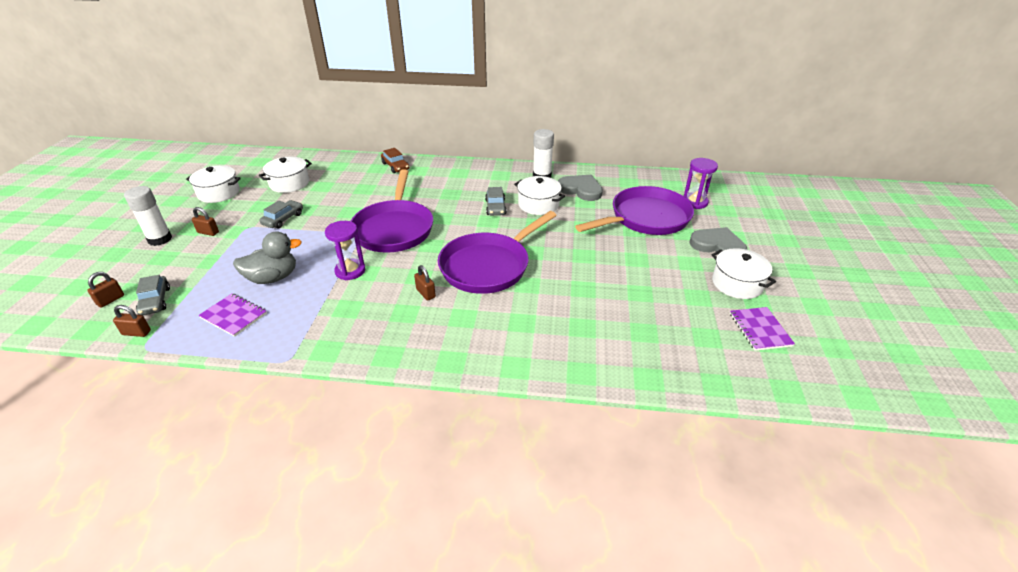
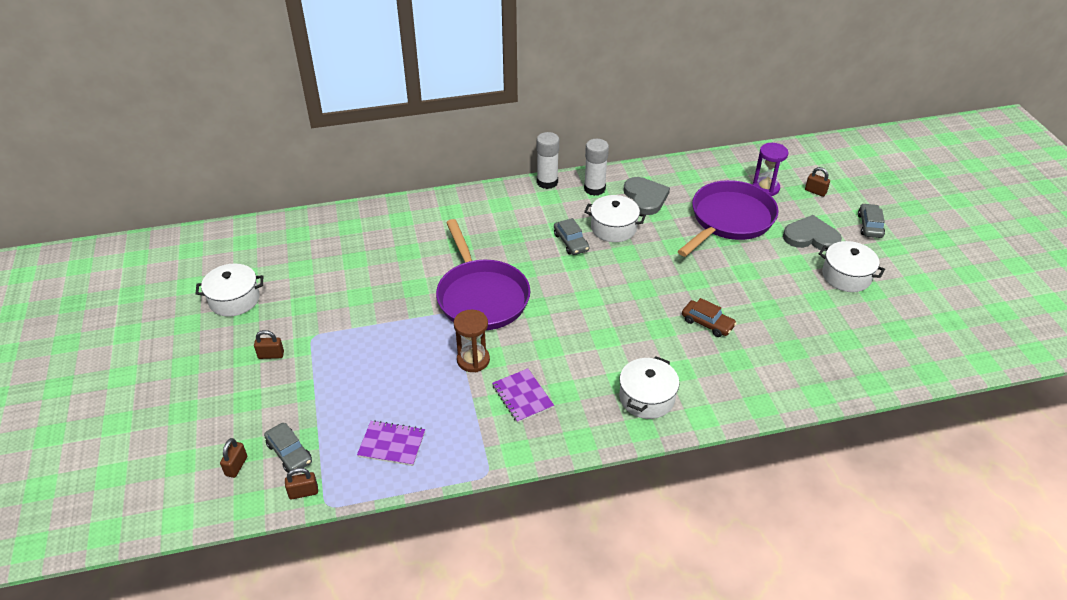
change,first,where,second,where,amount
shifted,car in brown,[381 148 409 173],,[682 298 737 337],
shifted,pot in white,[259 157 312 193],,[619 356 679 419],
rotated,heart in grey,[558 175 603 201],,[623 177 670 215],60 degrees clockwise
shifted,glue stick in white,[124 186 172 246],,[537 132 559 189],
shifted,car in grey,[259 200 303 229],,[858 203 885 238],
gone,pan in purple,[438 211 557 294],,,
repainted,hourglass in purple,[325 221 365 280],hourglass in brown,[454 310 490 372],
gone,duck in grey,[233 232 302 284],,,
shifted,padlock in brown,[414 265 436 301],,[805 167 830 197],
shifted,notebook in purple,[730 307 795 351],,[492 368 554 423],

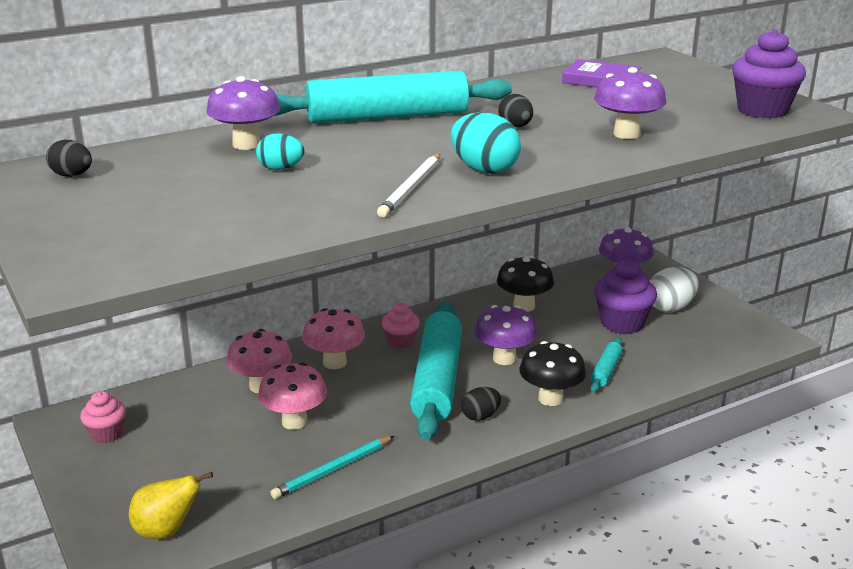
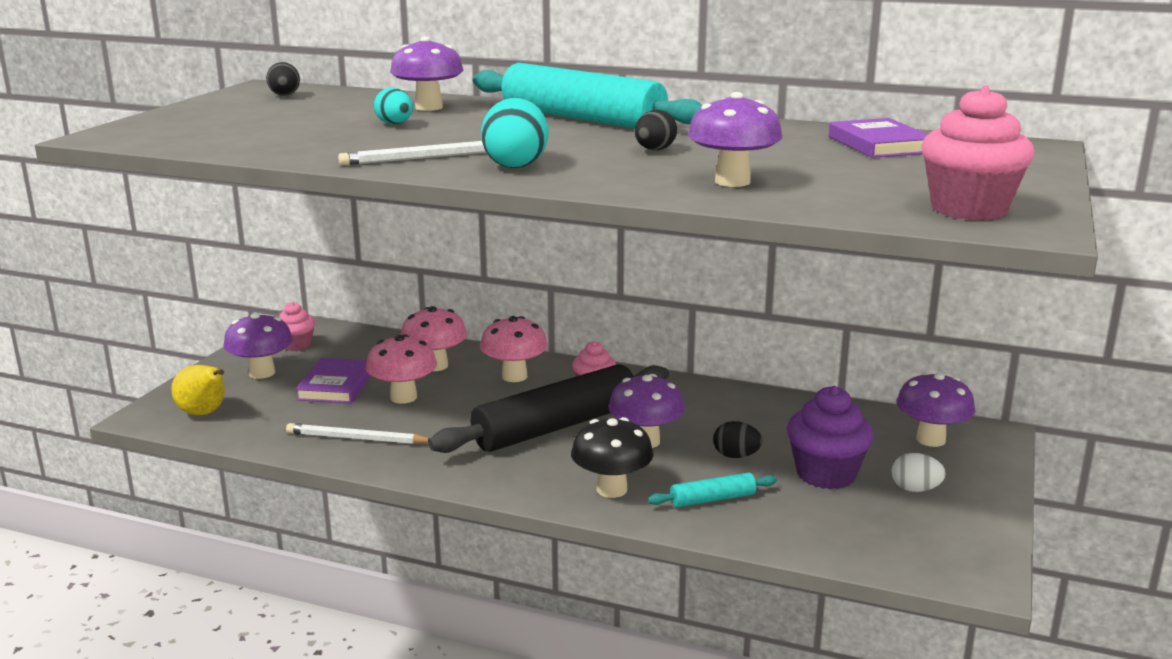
change,first,where,second,where,amount
repainted,cupcake in purple,[732 29 806 118],cupcake in pink,[921 85 1035 220],
gone,mushroom in black,[497 256 554 312],,,
scaled,egg in white,[650 267 698 312],,[892 453 946 492],x0.63
repainted,rolling pin in turquoise,[410 302 462 440],rolling pin in black,[429 364 669 453],
shifted,egg in black,[461 387 501 421],,[713 421 762 458],
repainted,pencil in turquoise,[270 436 394 499],pencil in white,[286 423 430 444],
new,,,mushroom in purple,[223 313 293 379],
new,,,book in purple,[295 358 371 404],

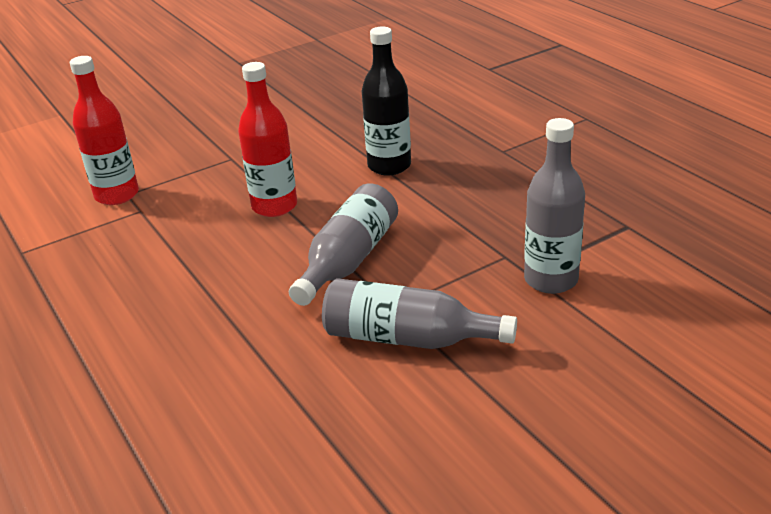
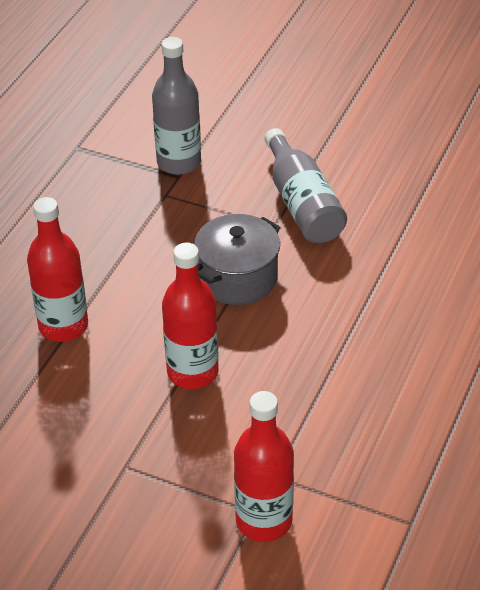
change,first,where,second,where,amount
repainted,bottle in black,[362 26 411 175],bottle in red,[27 197 88 342],
swapped,bottle in grey,[289 183 398 306],pot in grey,[194 214 281 305],

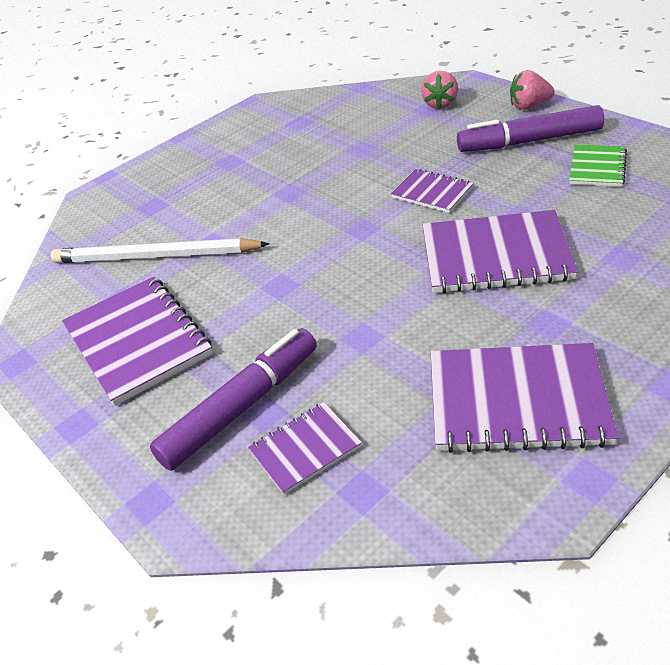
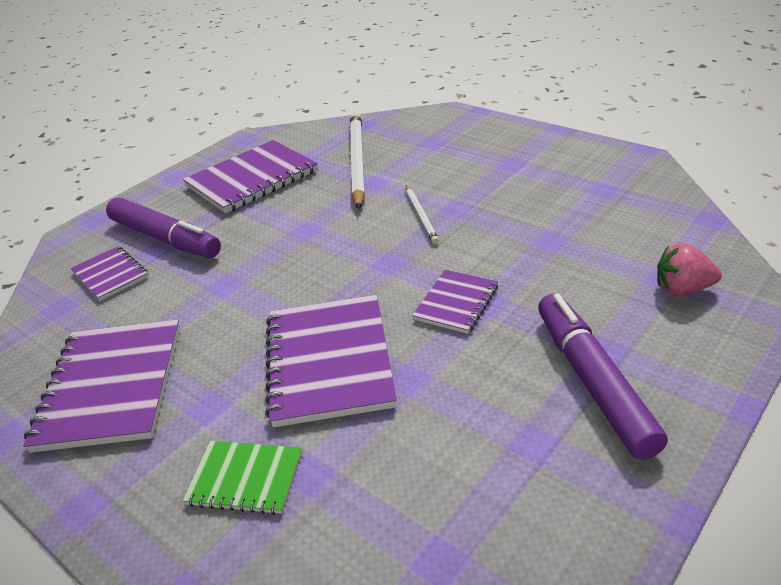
change,first,where,second,where,amount
gone,strawberry in pink,[510 70 555 110],,,
shifted,notebook in green,[569 144 627 187],,[183 441 302 515],
new,,,pencil in white,[406 185 439 244],

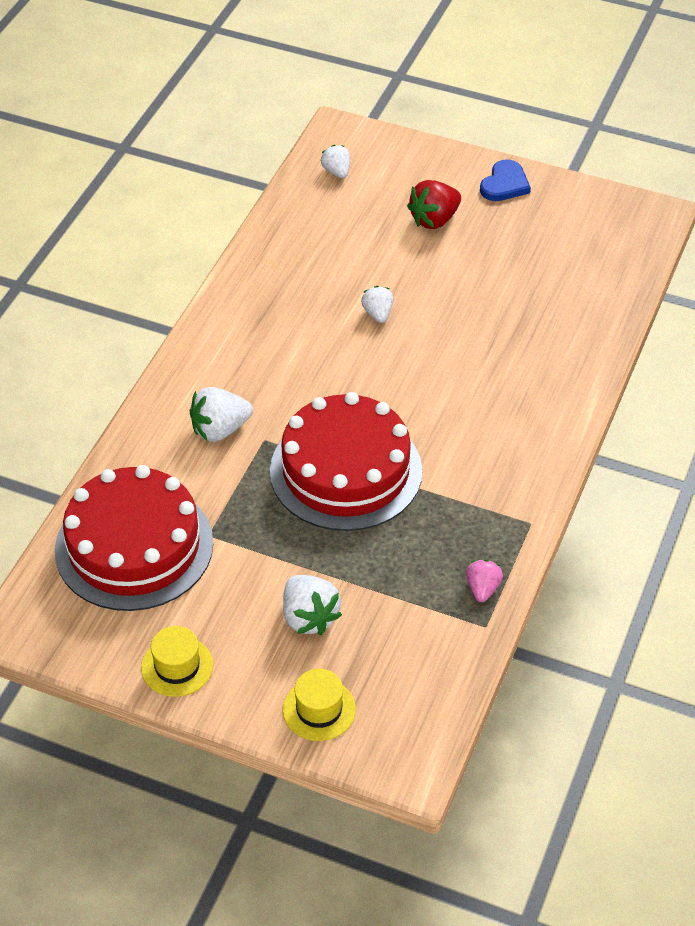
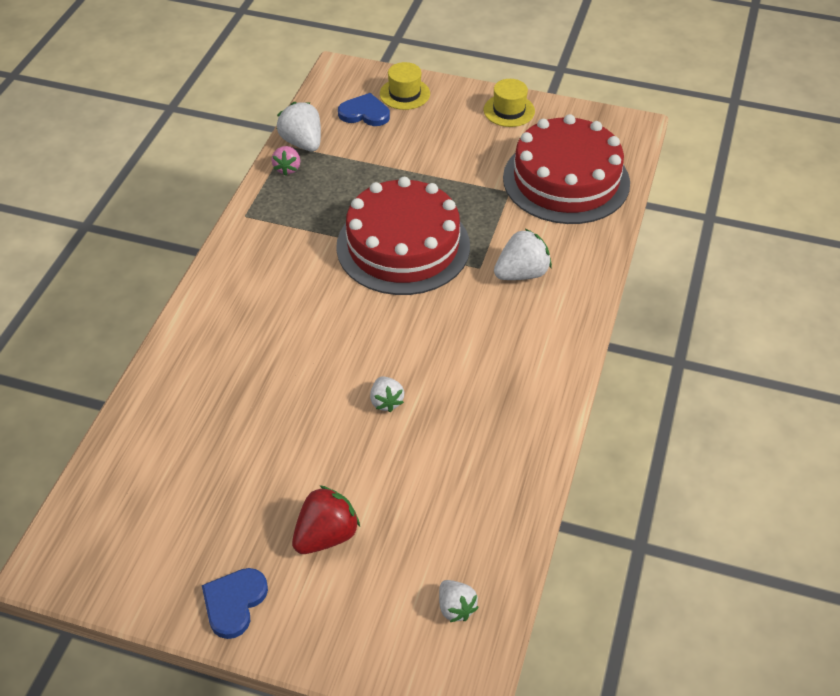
change,first,where,second,where,amount
shifted,strawberry in white,[283 575 342 635],,[277 102 321 151],
new,,,heart in blue,[338 93 390 126],

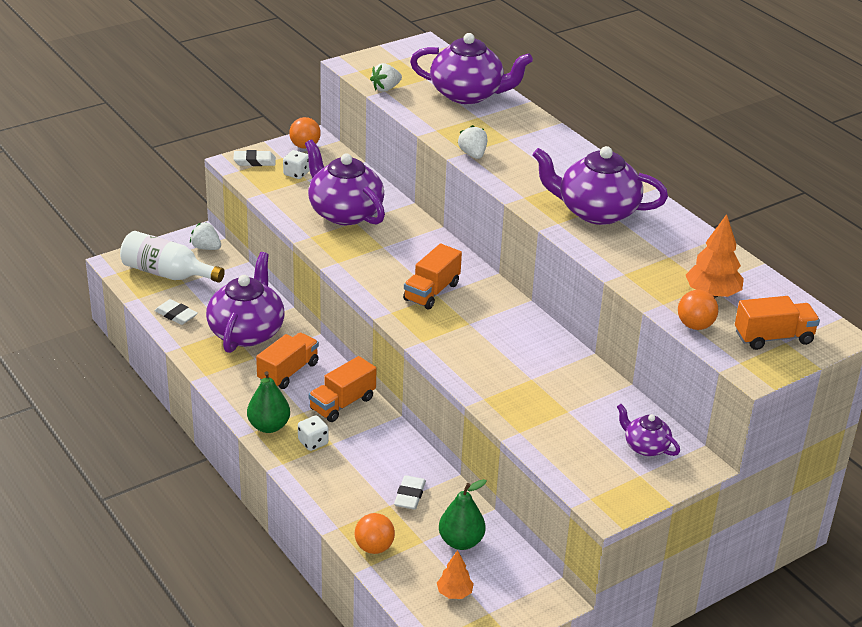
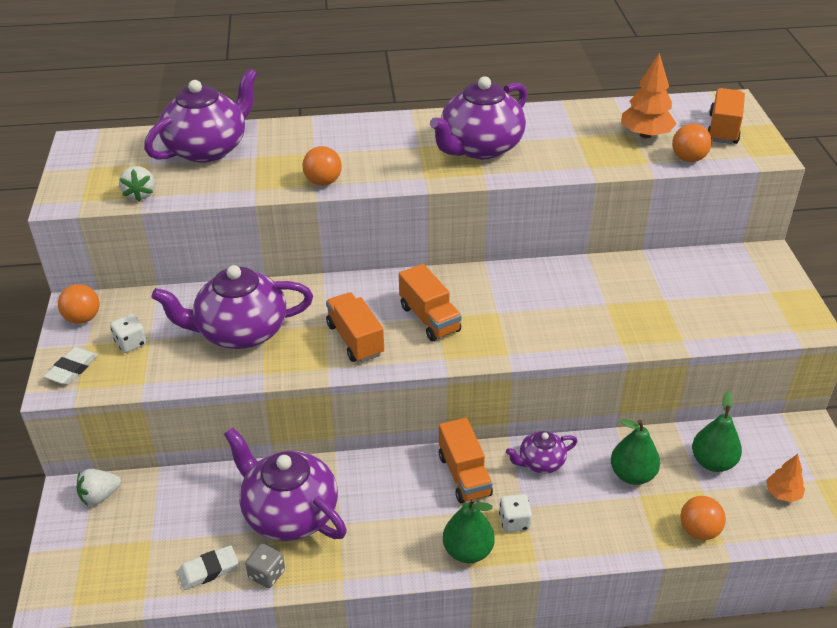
change,first,where,second,where,amount
swapped,strawberry in white,[458 125 487 159],ball in orange,[302 146 342 186],
gone,bottle in white,[120 231 225 283],,,
shifted,truck in orange,[256 333 319 389],,[326 292 384 363],
shifted,teapot in purple,[617 404 680 456],,[506 431 578 473],
swapped,eraser in white,[394 475 426 510],pear in green,[611 419 660 485],
new,,,dice in grey,[245 544 285 588],

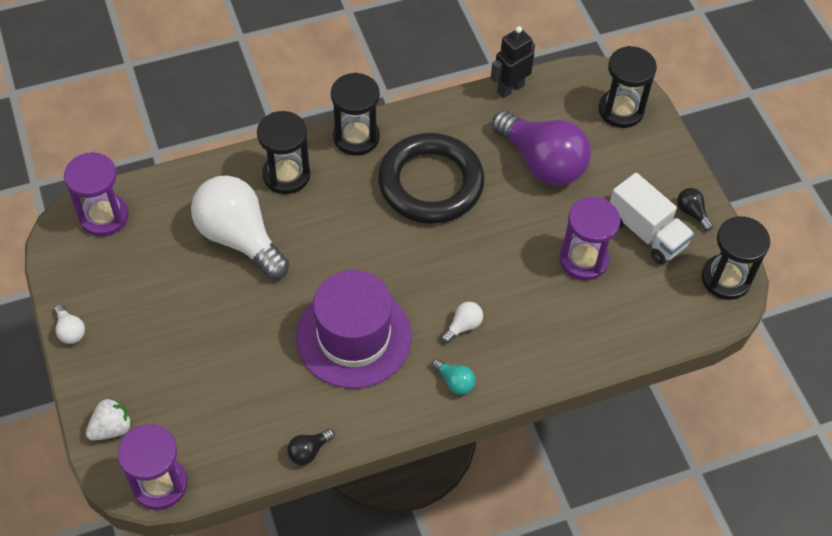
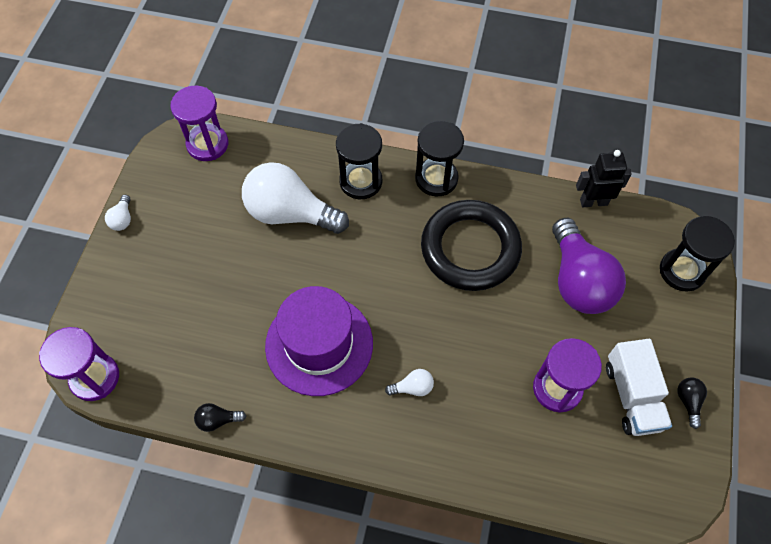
change,first,where,second,where,amount
rotated,light bulb in white,[191 176 289 279],,[242 162 349 234],60 degrees counterclockwise
gone,hourglass in black,[701 216 770 300],,,
gone,light bulb in turquoise,[432 359 475 395],,,
gone,strawberry in white,[86 398 132 441],,,

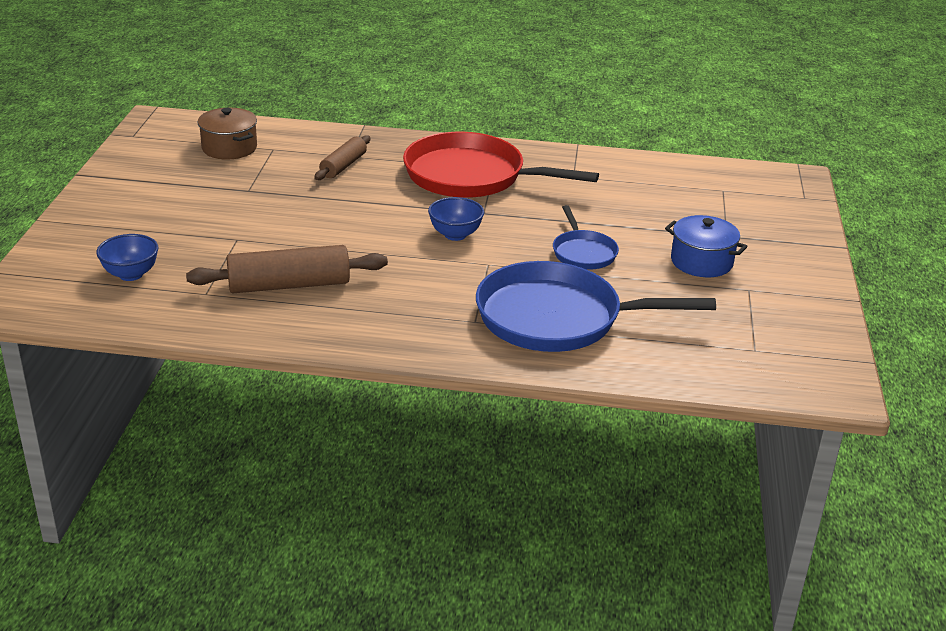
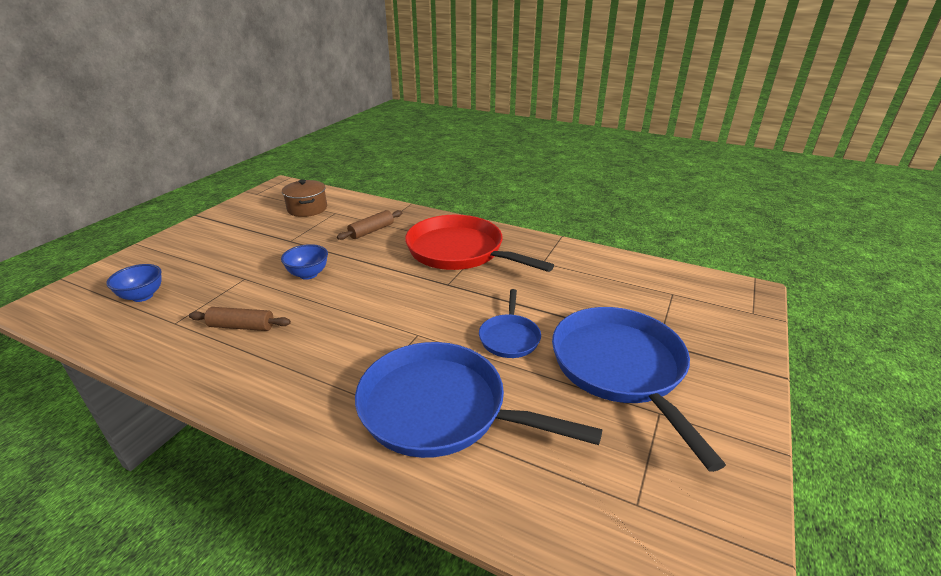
change,first,where,second,where,amount
shifted,bowl in blue,[428 197 484 241],,[281 244 328 280],
swapped,pot in blue,[665 215 748 277],pan in blue,[552 307 726 472],
scaled,rolling pin in brown,[186 245 388 293],,[189 307 291 331],x0.61

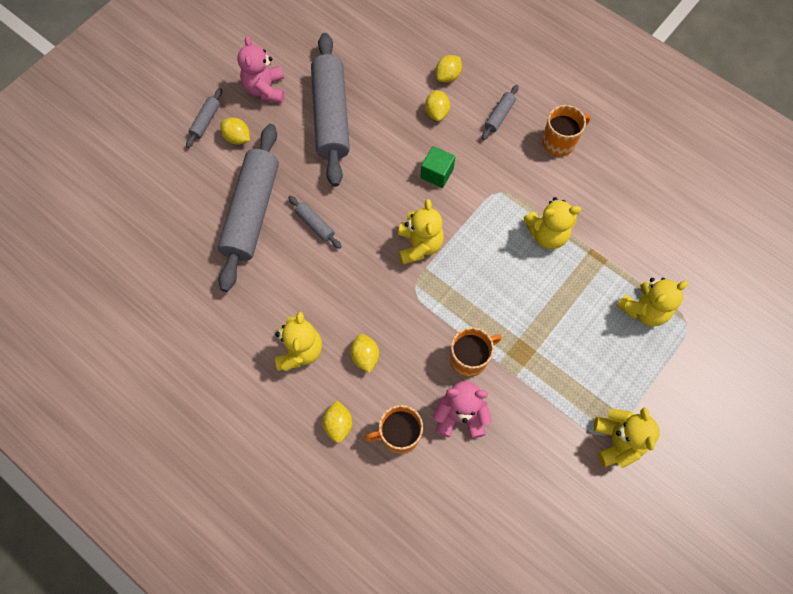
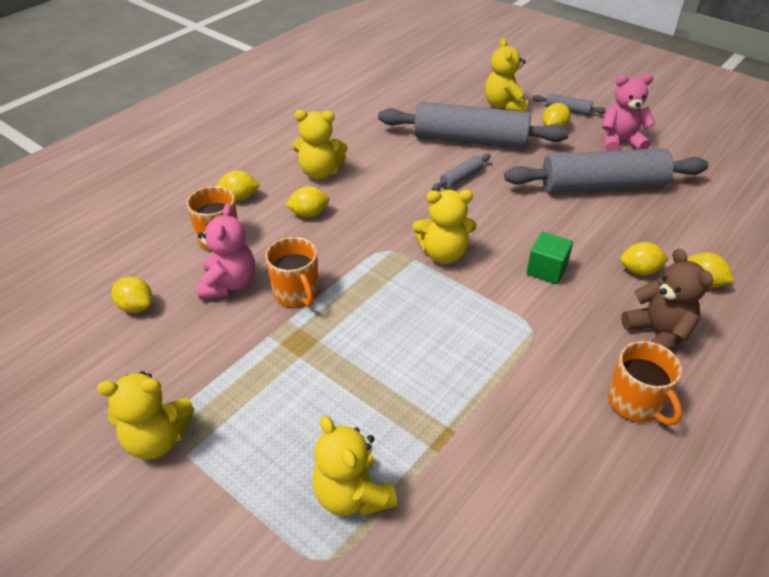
change,first,where,second,where,amount
swapped,rolling pin in grey,[482 85 519 140],teddy bear in brown,[621 249 714 351],
shifted,teddy bear in yellow,[524 197 581 249],,[485 38 528 112],
new,,,lemon in yellow,[111 277 152 313],

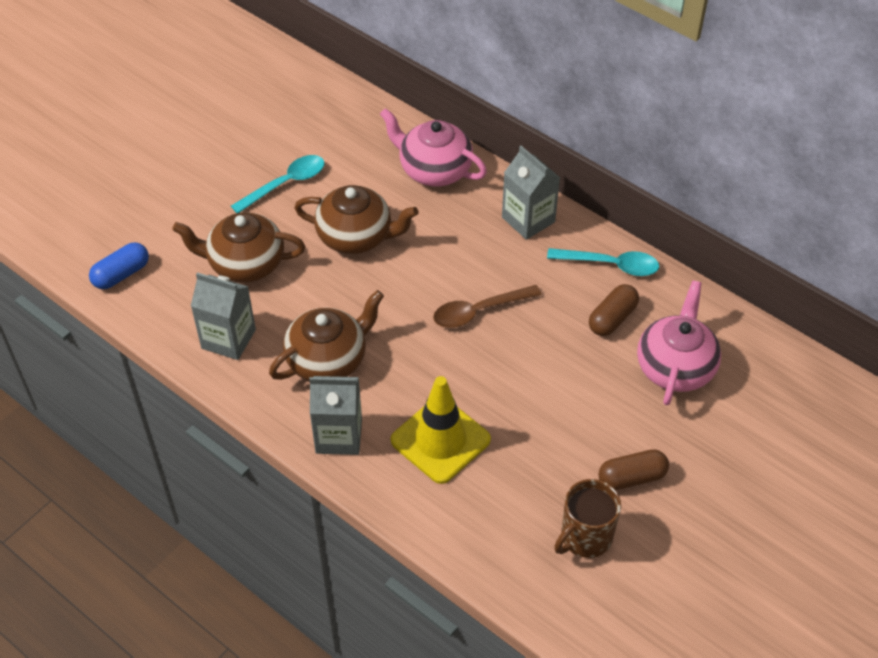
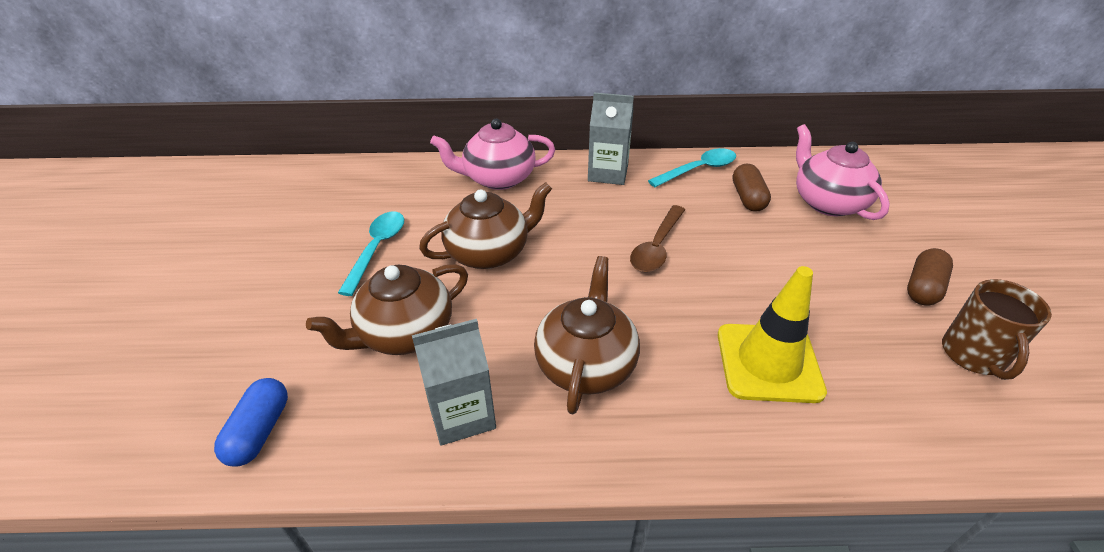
change,first,where,second,where,amount
gone,carton in grey,[309 376 362 455],,,

